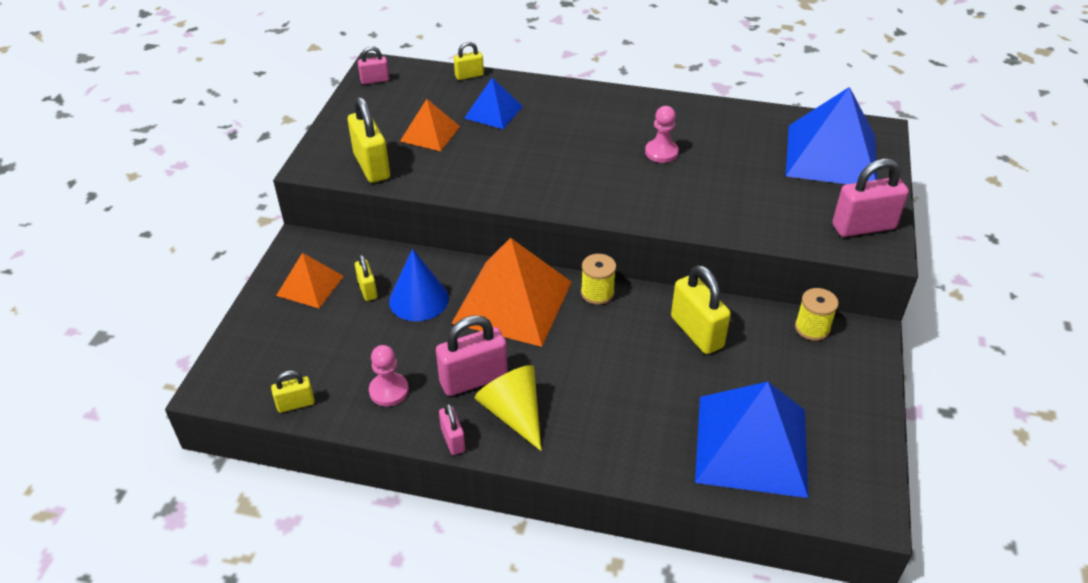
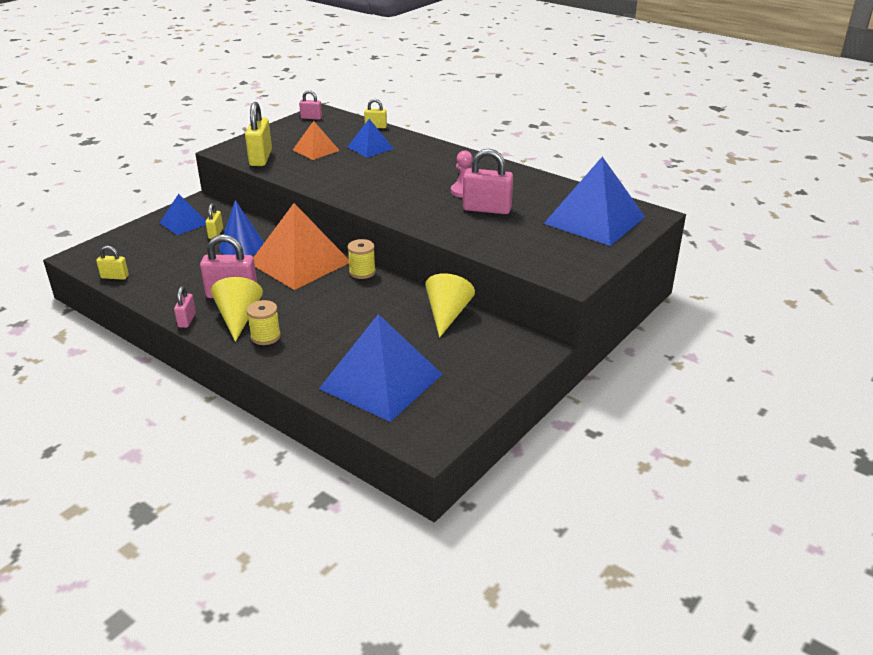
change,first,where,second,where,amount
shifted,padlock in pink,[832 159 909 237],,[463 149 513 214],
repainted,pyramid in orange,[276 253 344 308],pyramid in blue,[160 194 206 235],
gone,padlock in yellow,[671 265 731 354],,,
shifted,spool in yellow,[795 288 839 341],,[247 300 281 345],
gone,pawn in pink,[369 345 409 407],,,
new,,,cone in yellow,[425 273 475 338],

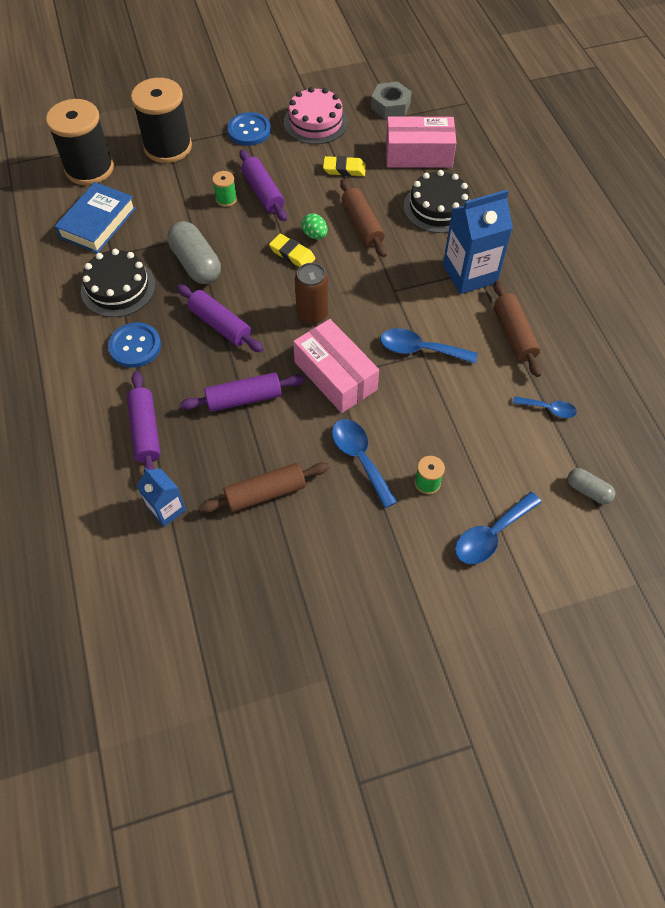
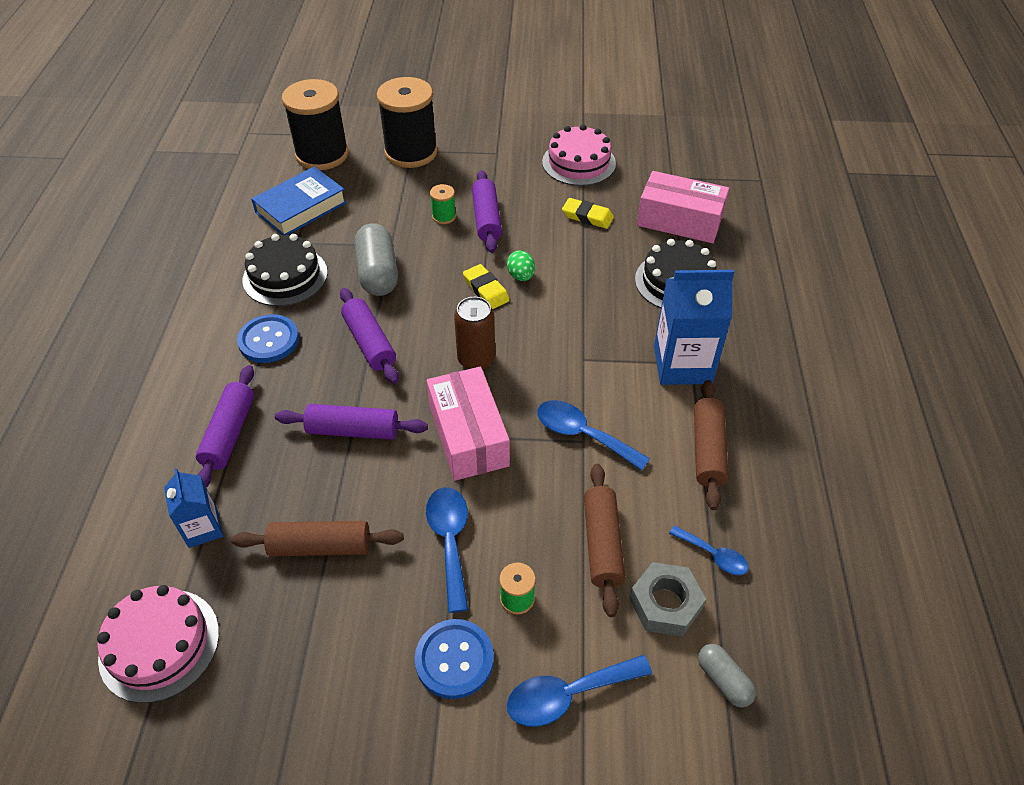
change,first,where,second,where,amount
shifted,nut in grey,[371 82 412 119],,[629 562 706 636],
shifted,button in blue,[227 112 271 146],,[415 619 494 699],
shifted,rolling pin in brown,[340 179 387 258],,[584 464 625 617],
new,,,cake in pink,[97 585 219 703],

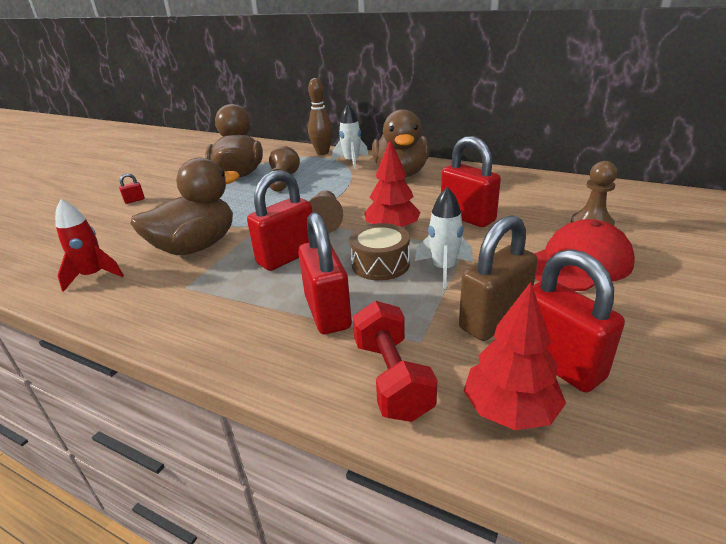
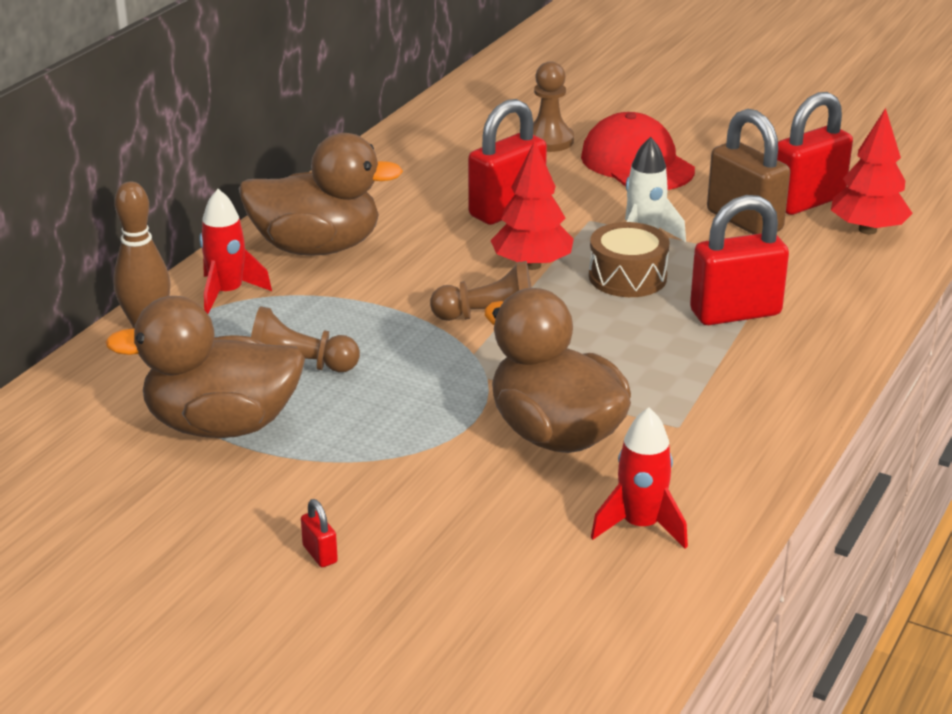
change,first,where,second,where,amount
repainted,rocket in white,[332 104 369 170],rocket in red,[199 189 272 314],
gone,padlock in red,[247 170 313 271],,,
gone,dumbbell in red,[352 301 437 422],,,

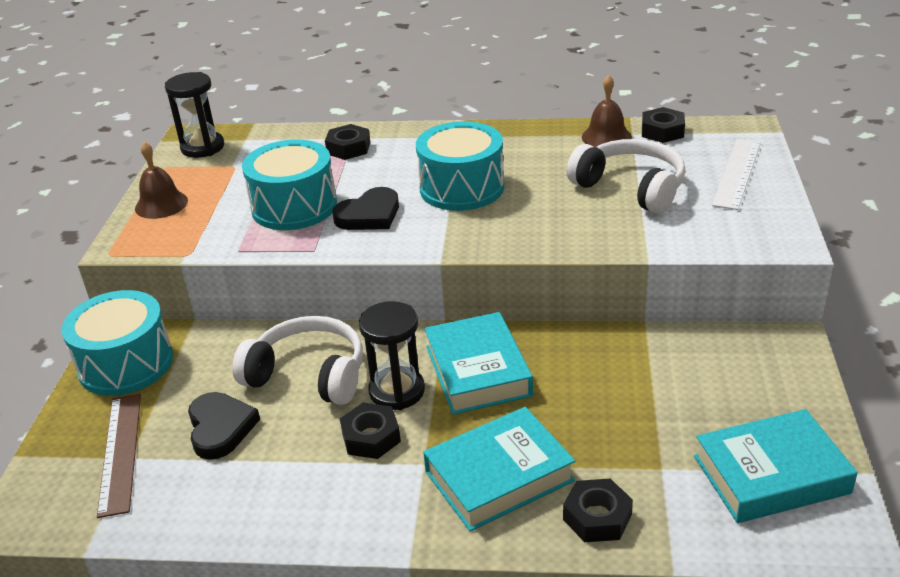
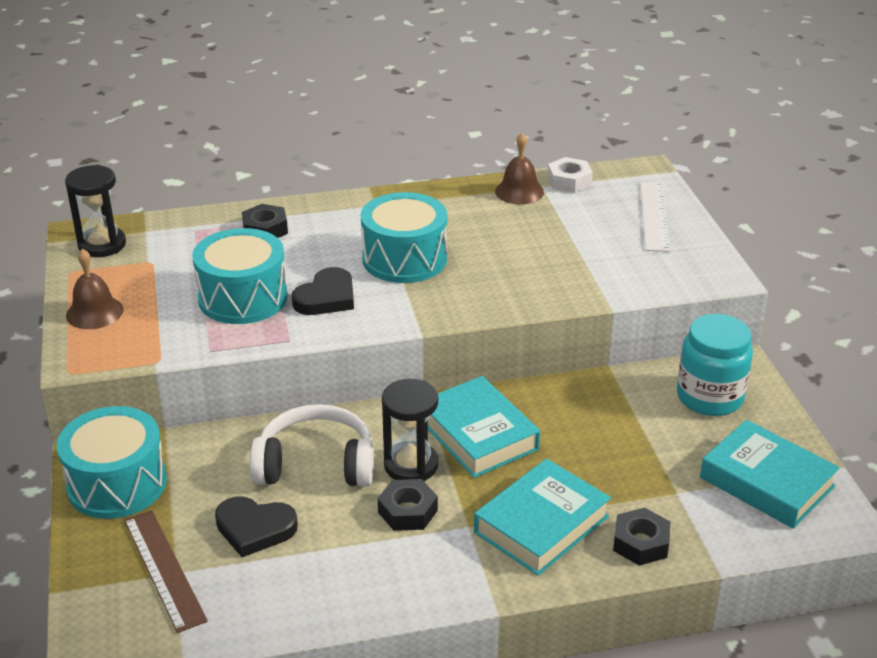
change,first,where,second,where,amount
repainted,nut in black,[642 107 685 143],nut in white,[548 157 593 193],
gone,headphones in white,[566 139 686 214],,,
rotated,heart in black,[188 392 260 460],,[215 497 298 557],135 degrees clockwise
rotated,book in turquoise,[694 409 858 523],,[700 420 840 529],75 degrees clockwise
new,,,jar in turquoise,[677 314 753 416],

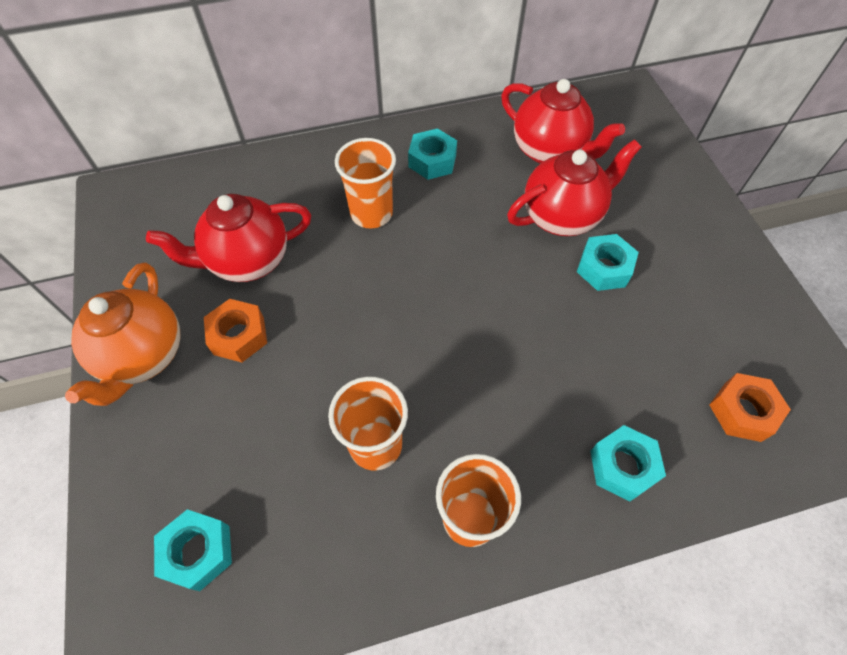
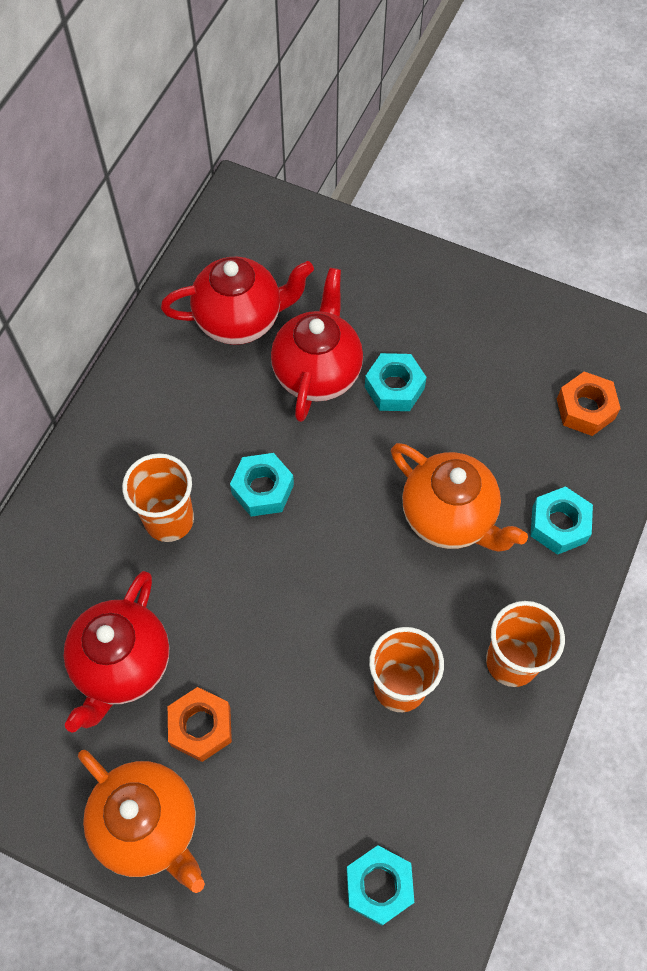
change,first,where,second,where,amount
shifted,nut in turquoise,[408 128 457 180],,[230 453 294 517],
new,,,teapot in orange,[391 443 528 552],

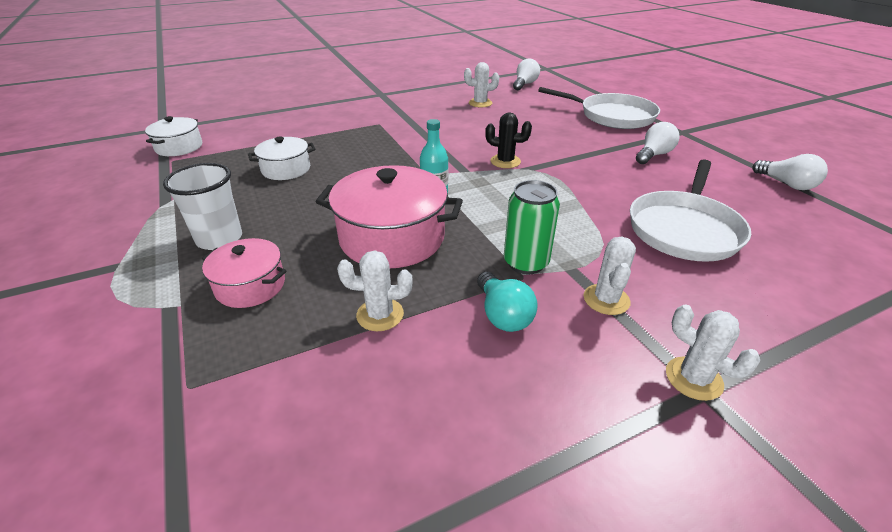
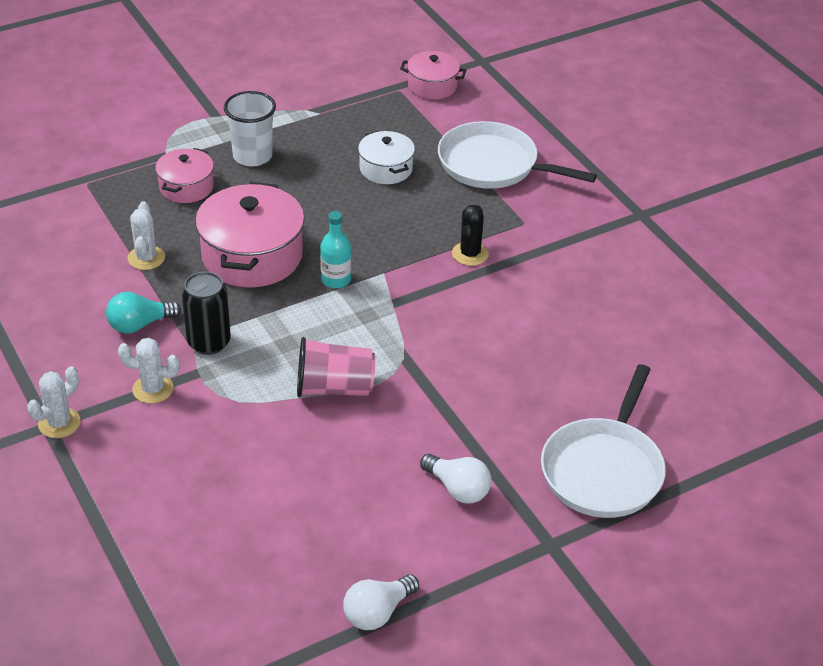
change,first,where,second,where,amount
gone,light bulb in white,[513 58 540 90],,,
gone,cactus in white,[464 62 499 107],,,
shifted,cactus in black,[485 112 532 168],,[452 205 489 266],
repainted,pot in white,[145 116 202 156],pot in pink,[400 51 466 100],
shifted,pan in white,[630 159 751 262],,[438 121 597 189],
repainted,can in green,[504 180 560 275],can in black,[182 271 231 355],
new,,,cup in pink,[297 337 375 398],

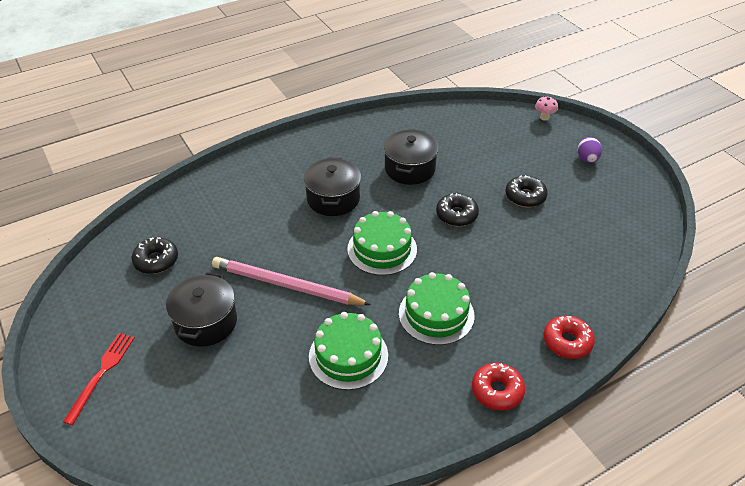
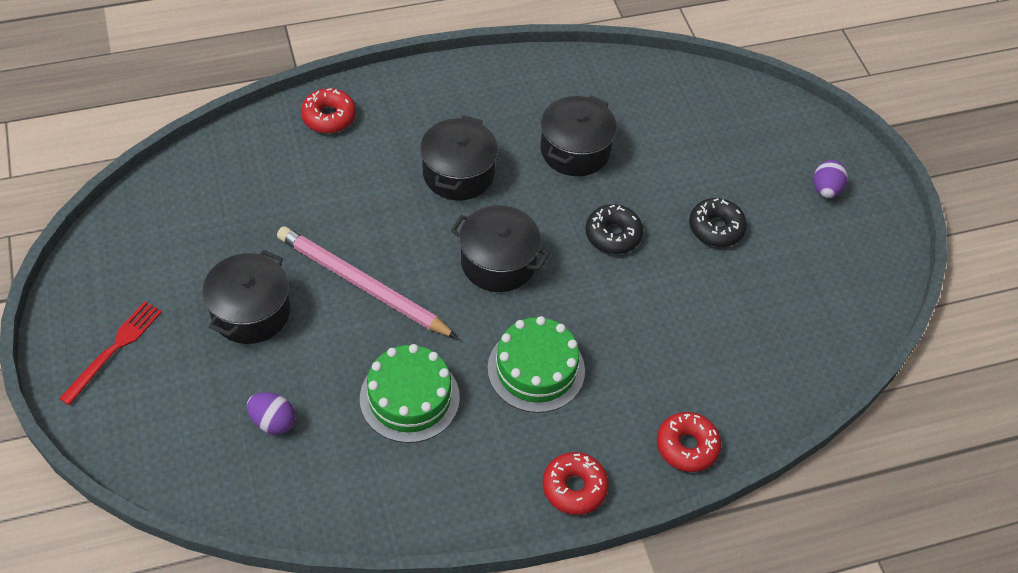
change,first,where,second,where,amount
gone,mushroom in pink,[535 96 558 121],,,
swapped,cake in green,[347 211 417 275],pot in black,[451 205 549 292],
gone,donut in black,[132 237 178 274],,,
new,,,donut in red,[301 88 356 133],
new,,,egg in purple,[247 392 296 435],

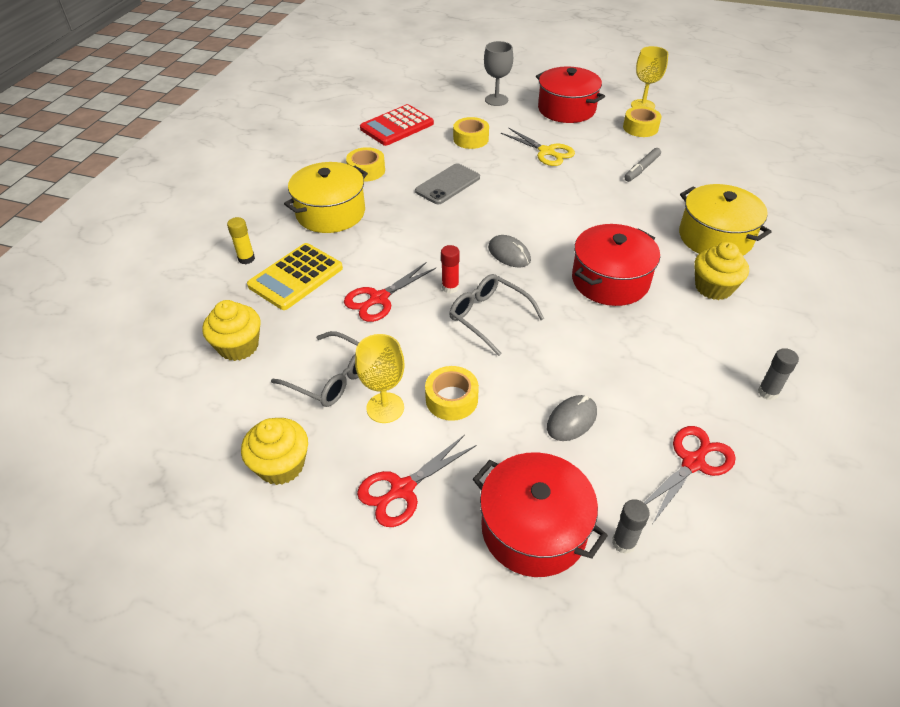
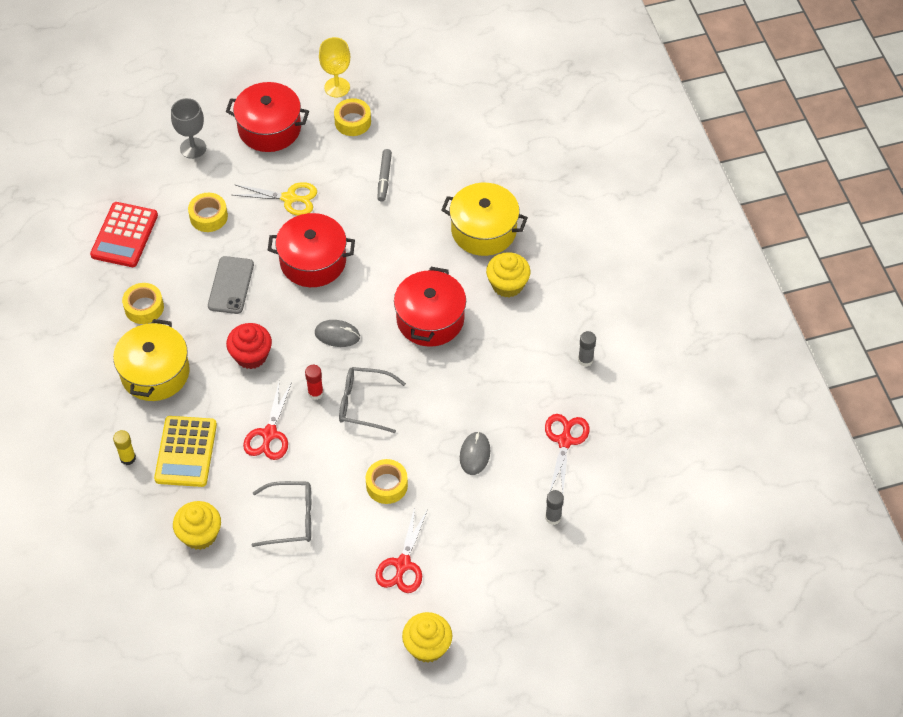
change,first,where,second,where,amount
gone,goblet in yellow,[355 334 405 423],,,
shifted,cupcake in yellow,[241 418 308 485],,[402 612 452 663],
shifted,pot in red,[473 452 608 577],,[268 213 355 287],
new,,,cupcake in red,[226 323 272 369],

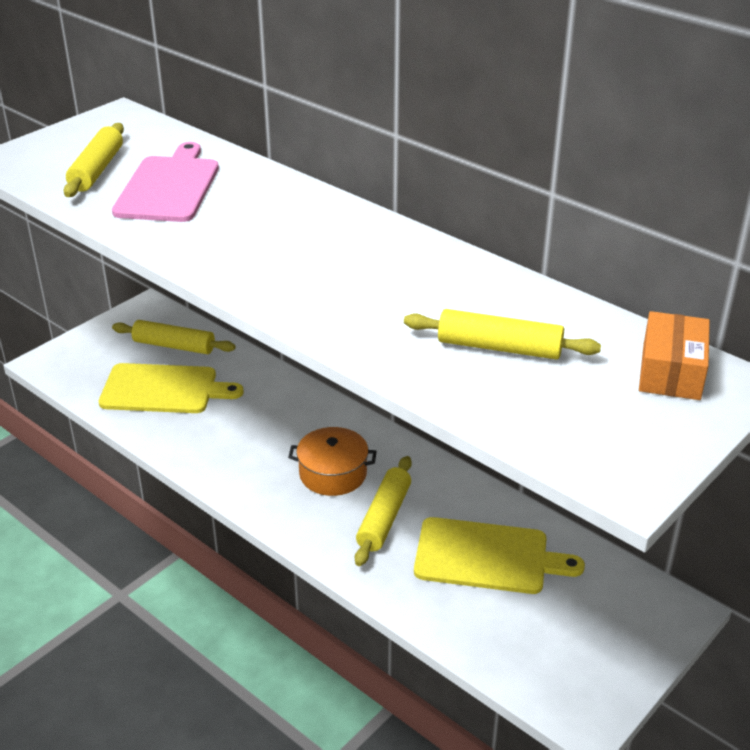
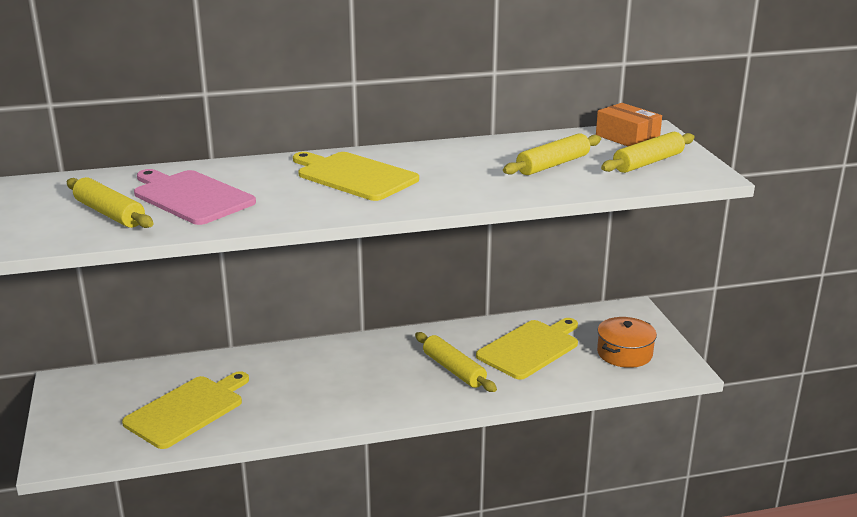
change,first,where,second,where,amount
shifted,rolling pin in yellow,[112 320 235 354],,[601 132 695 173],
shifted,pot in orange,[288 427 377 496],,[597 317 657 368],
new,,,cutting board in yellow,[293 152 419 201],

